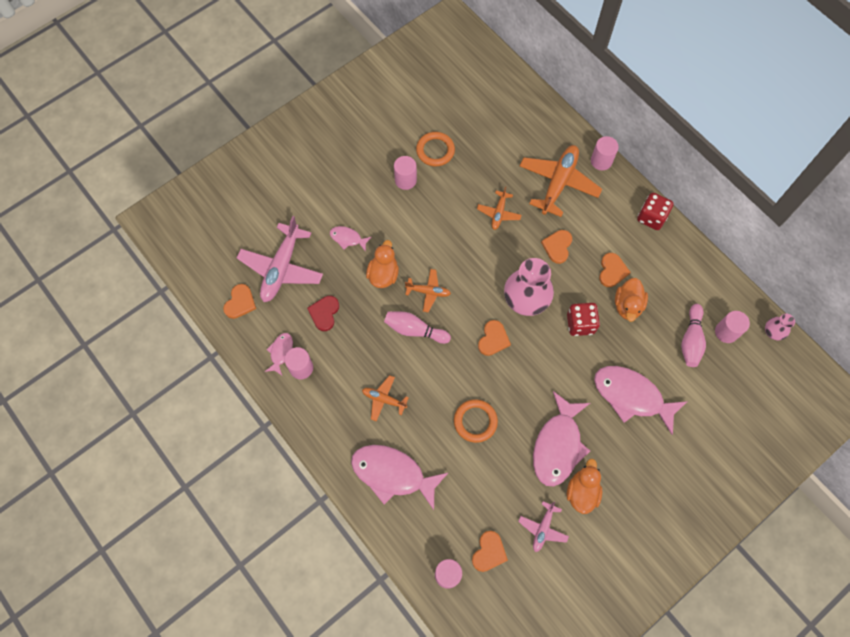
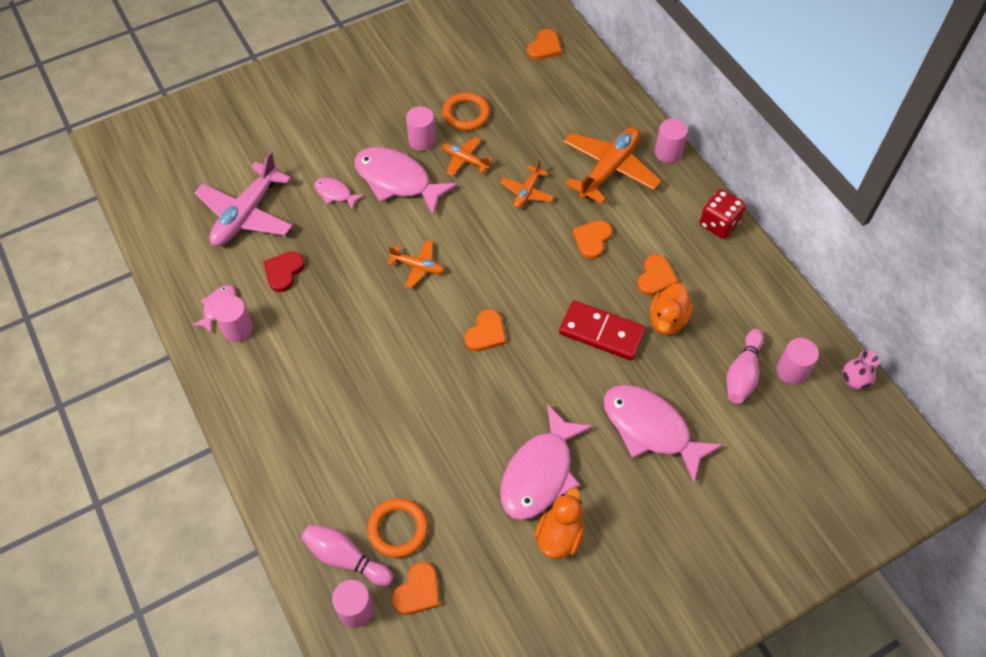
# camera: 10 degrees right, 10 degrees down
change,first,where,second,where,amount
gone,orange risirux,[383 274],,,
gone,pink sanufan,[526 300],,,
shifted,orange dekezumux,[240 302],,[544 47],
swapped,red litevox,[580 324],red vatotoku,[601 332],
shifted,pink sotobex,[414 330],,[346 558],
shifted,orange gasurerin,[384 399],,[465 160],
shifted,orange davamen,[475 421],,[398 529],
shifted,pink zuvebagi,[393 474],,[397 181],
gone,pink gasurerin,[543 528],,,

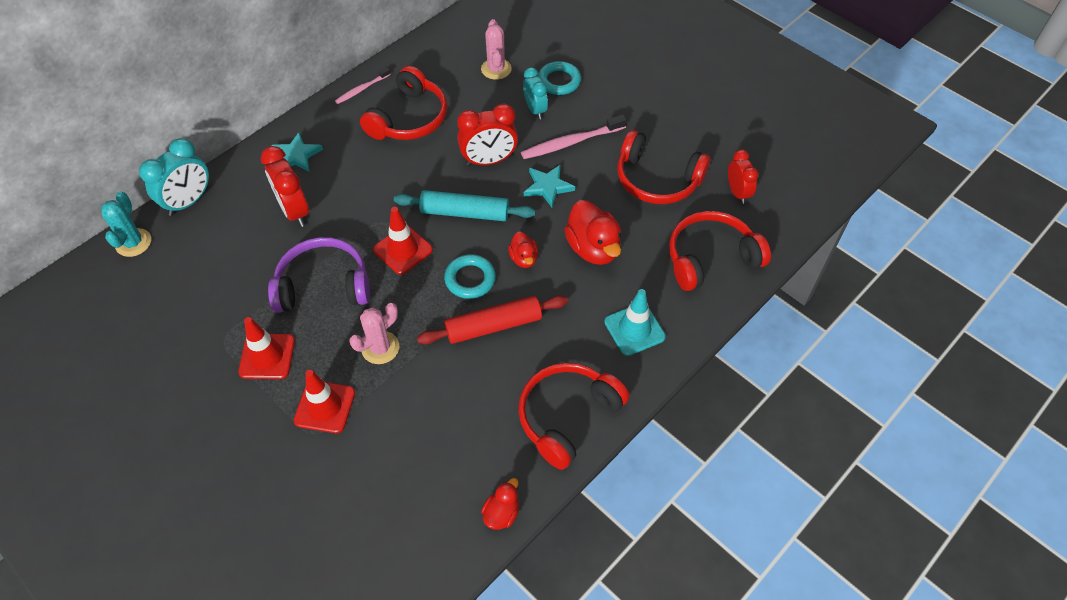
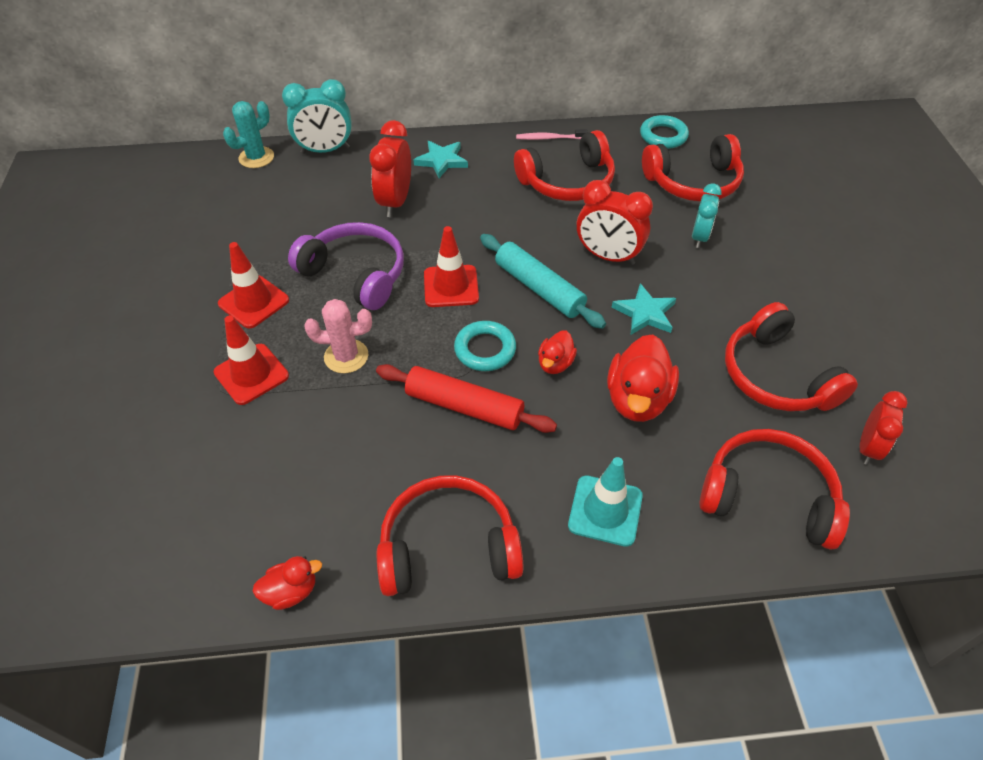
# camera: 40 degrees right, 5 degrees down
change,first,where,second,where,amount
swapped,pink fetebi,[496 69],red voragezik,[693 182],
shifted,turquoise davamen,[559 81],,[663 136],
gone,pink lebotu,[571 142],,,

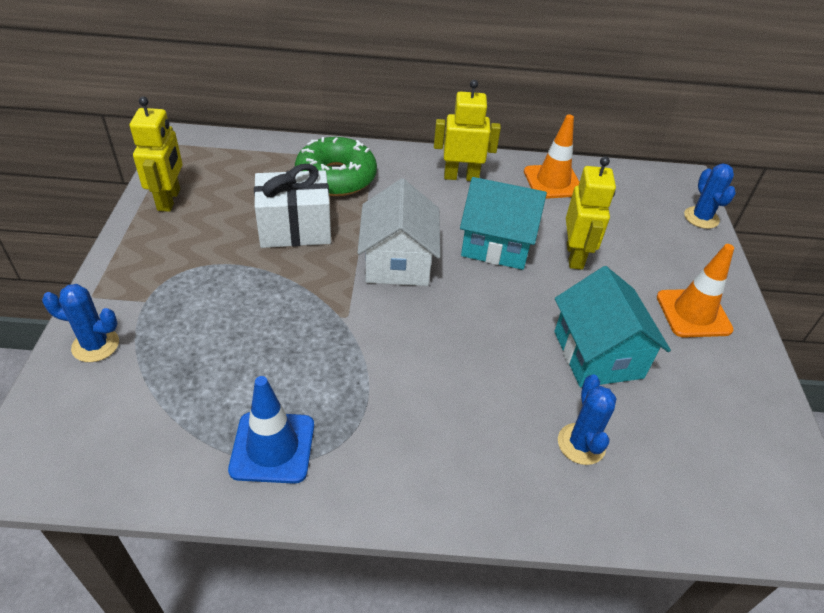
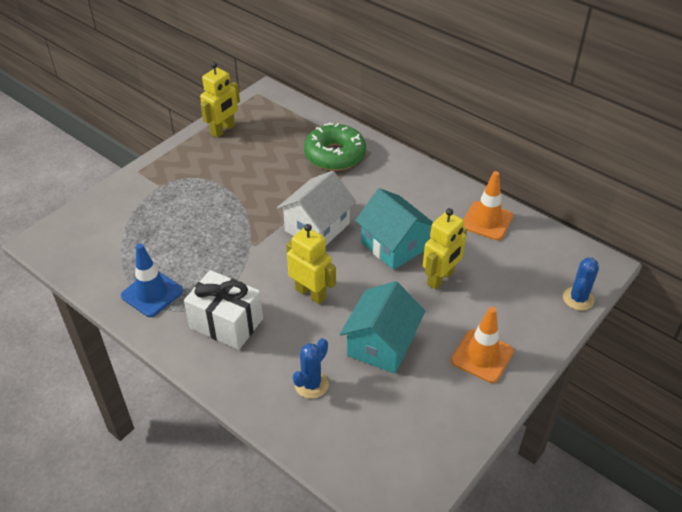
# camera: 40 degrees right, 0 degrees up
change,first,where,second,where,amount
shifted,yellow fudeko,[461 176],,[311 293],
shifted,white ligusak,[295 229],,[226 323],
gone,blue fetebi,[95 345],,,

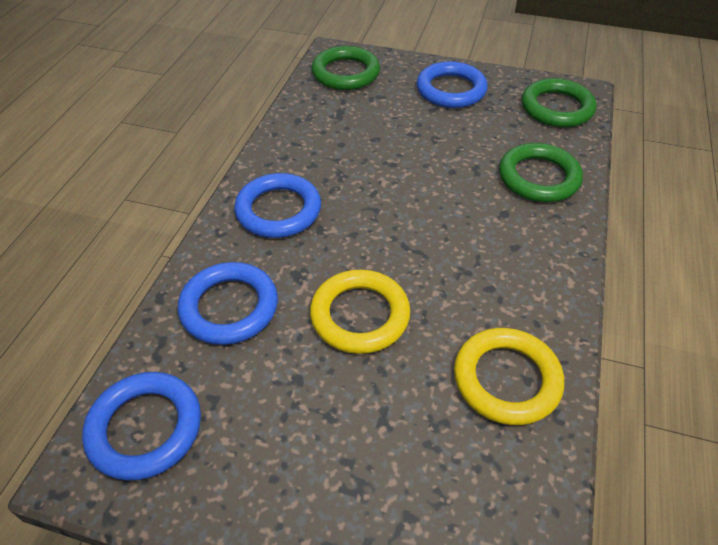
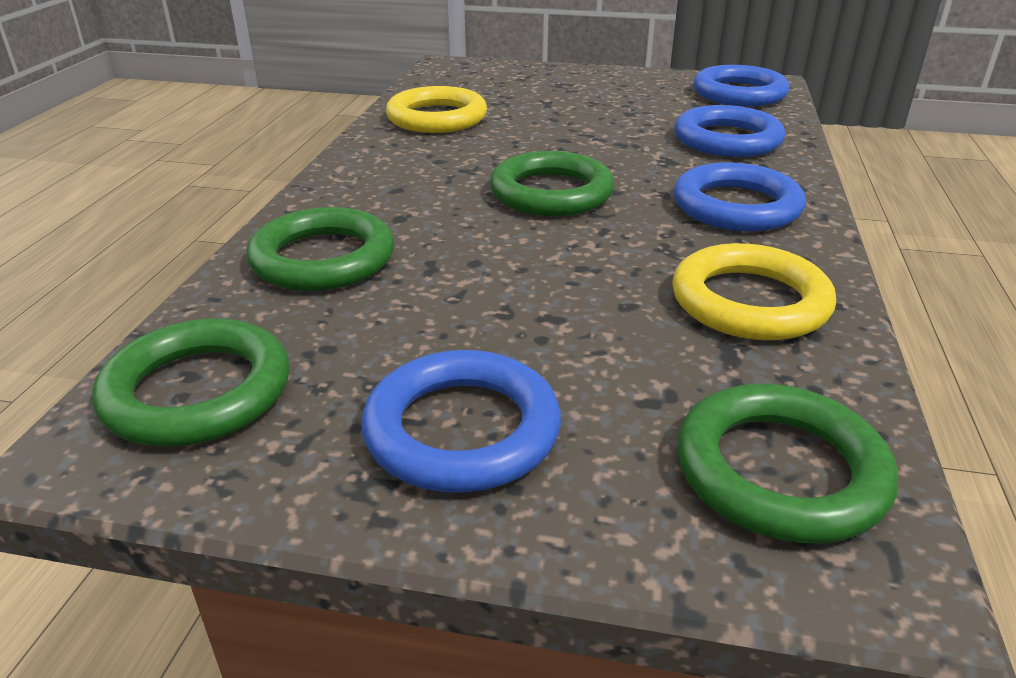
# camera: 175 degrees right, 15 degrees down
change,first,where,second,where,amount
shifted,yellow davamen,[360 315],,[750 301],
new,,,green davamen,[551 193],

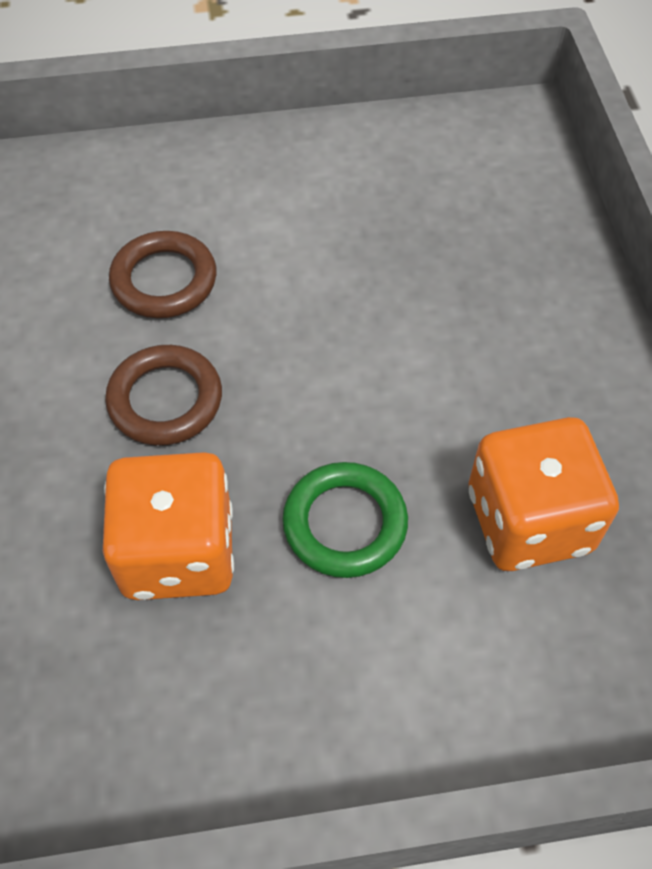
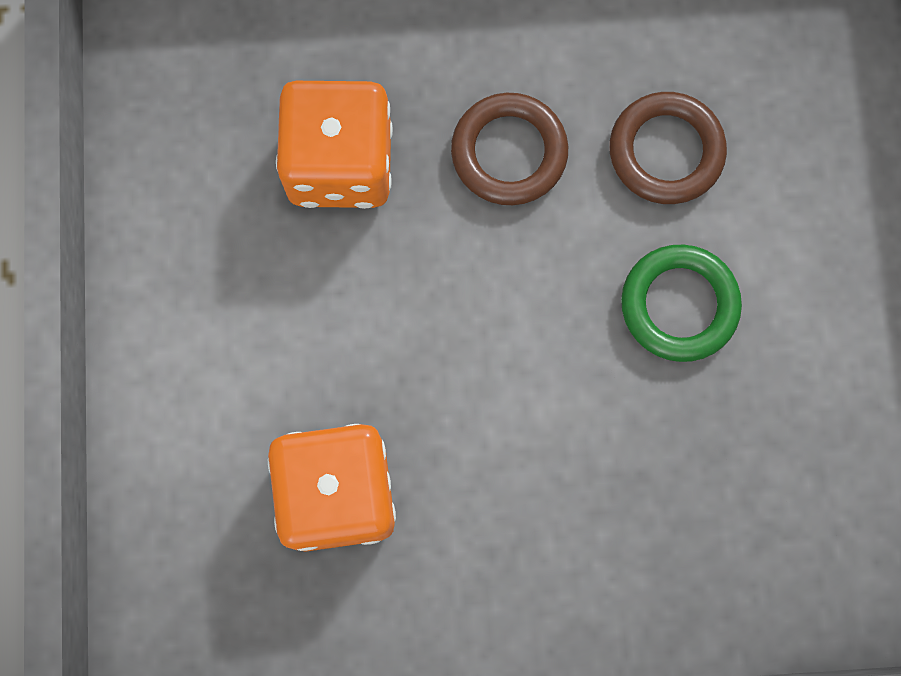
# camera: 95 degrees right, 20 degrees up
change,first,where,second,where,amount
shifted,green davamen,[345 523],,[679 305],

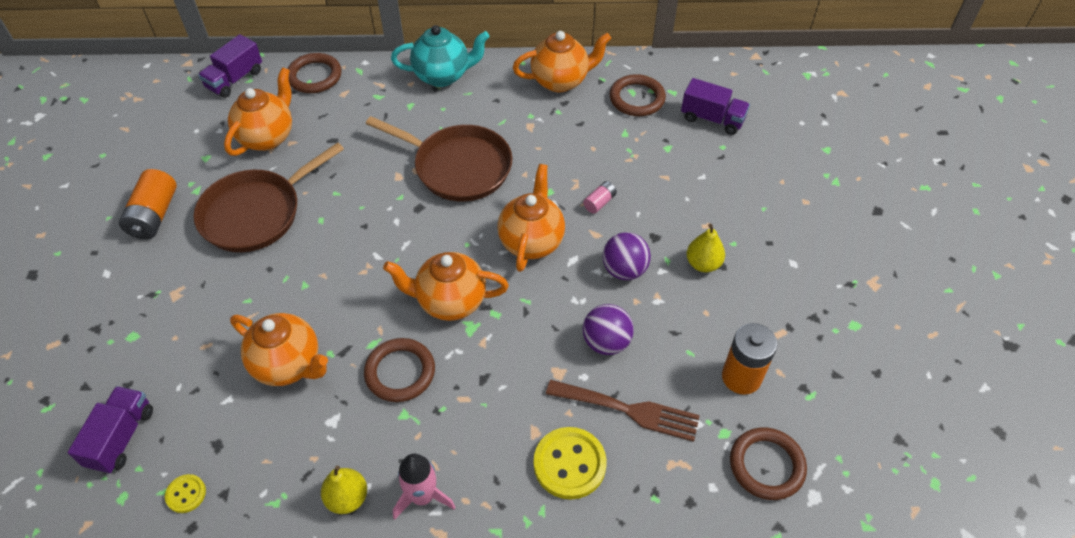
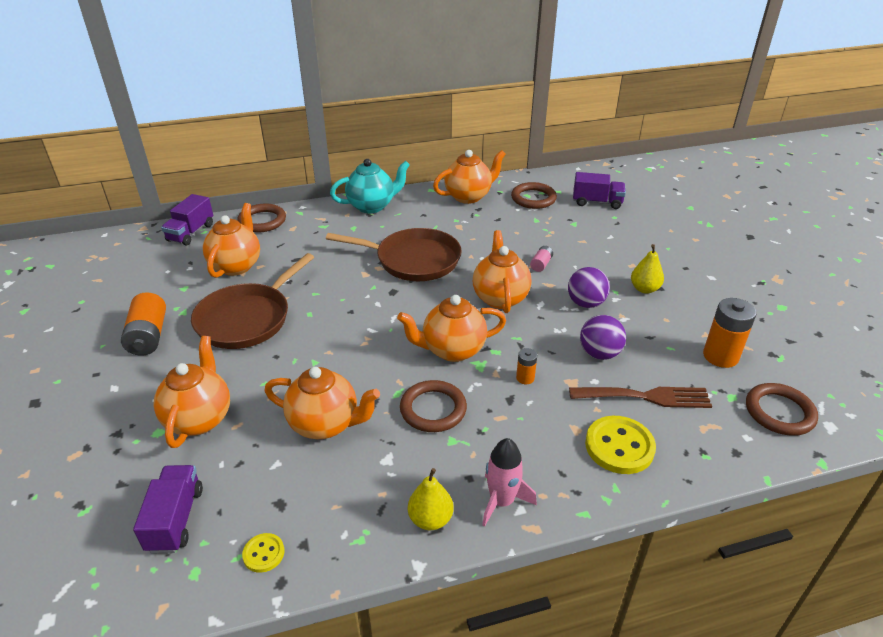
# camera: 15 degrees left, 15 degrees down
change,first,where,second,where,amount
new,,,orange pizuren,[199 418],
new,,,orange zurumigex,[525 378],

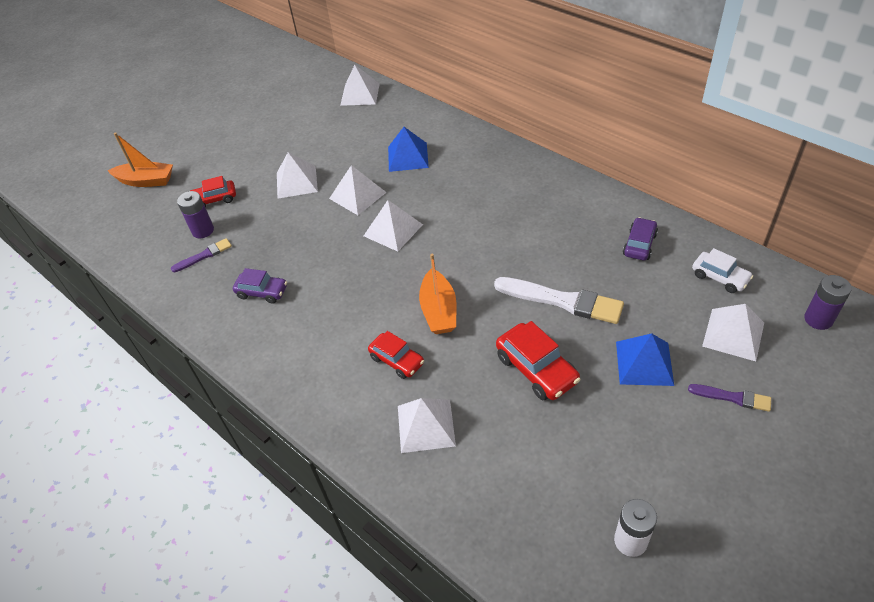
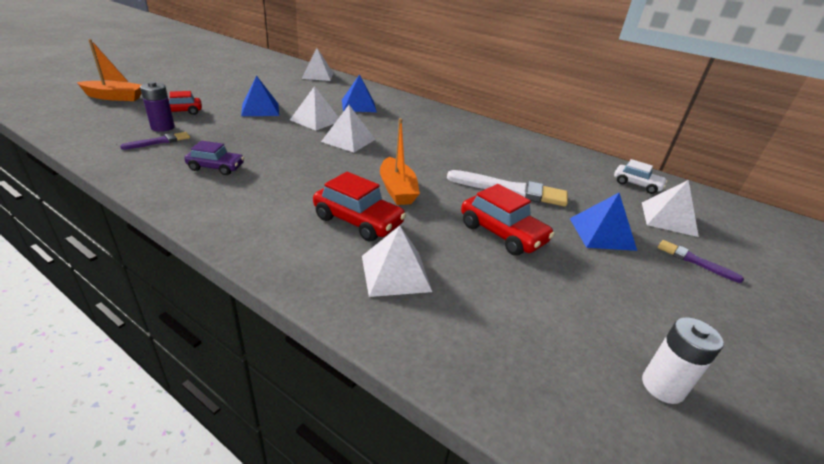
# camera: 15 degrees left, 15 degrees down
change,first,where,second,where,amount
repainted,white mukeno,[296 182],blue mukeno,[260 109],
gone,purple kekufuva,[639 244],,,
gone,purple zurumigex,[818 319],,,
scaled,red kekufuva,[397 360],,[358 221],x1.51
rotated,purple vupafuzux,[732 397],,[694 261],150 degrees counterclockwise

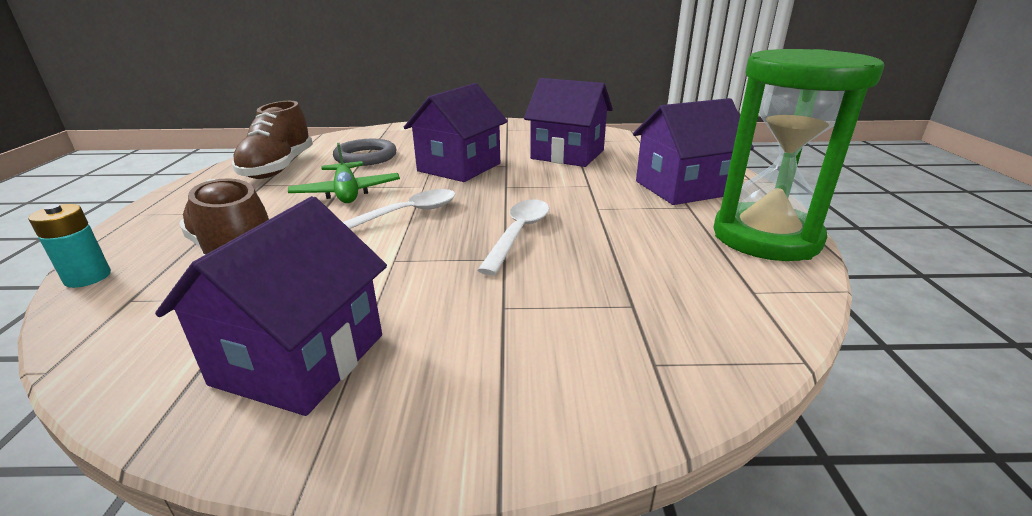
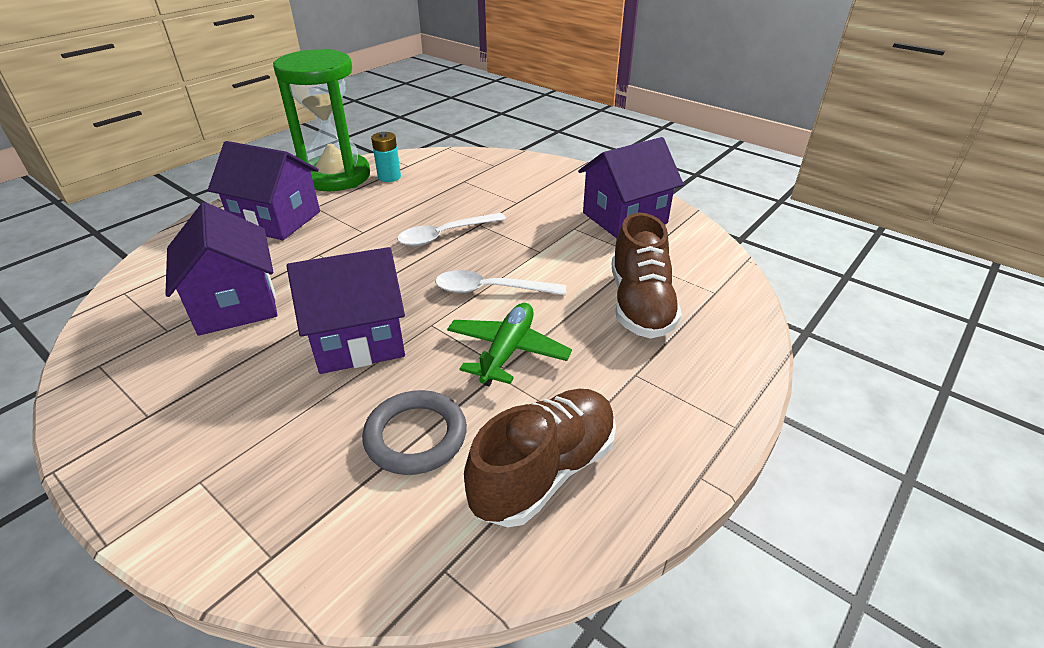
# camera: 140 degrees left, 10 degrees up
change,first,where,second,where,amount
shifted,turquoise zurumigex,[88 277],,[389 177],

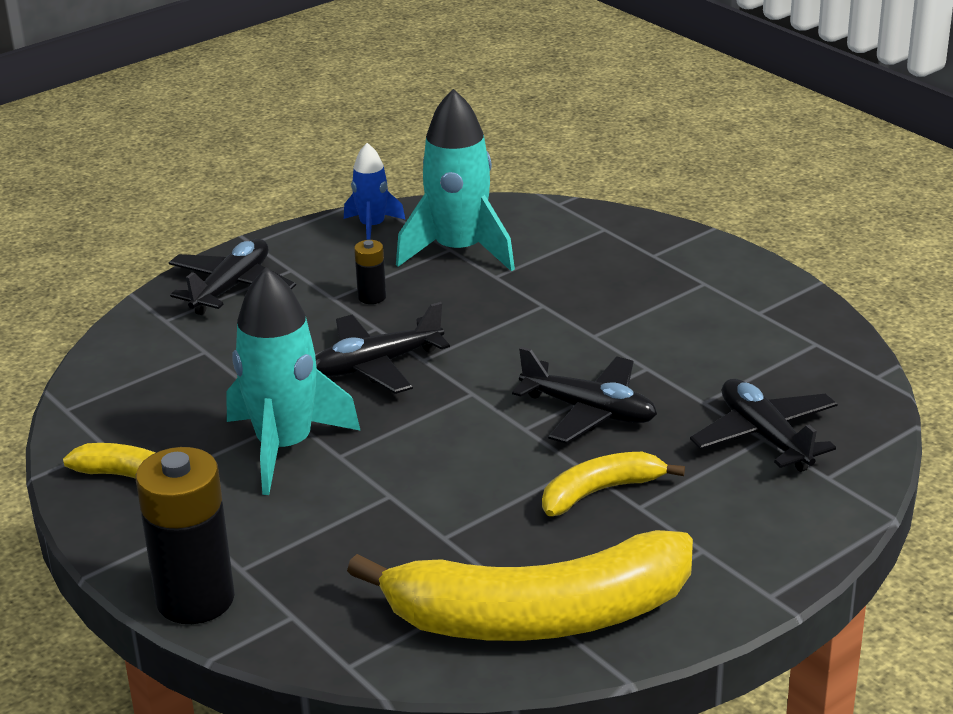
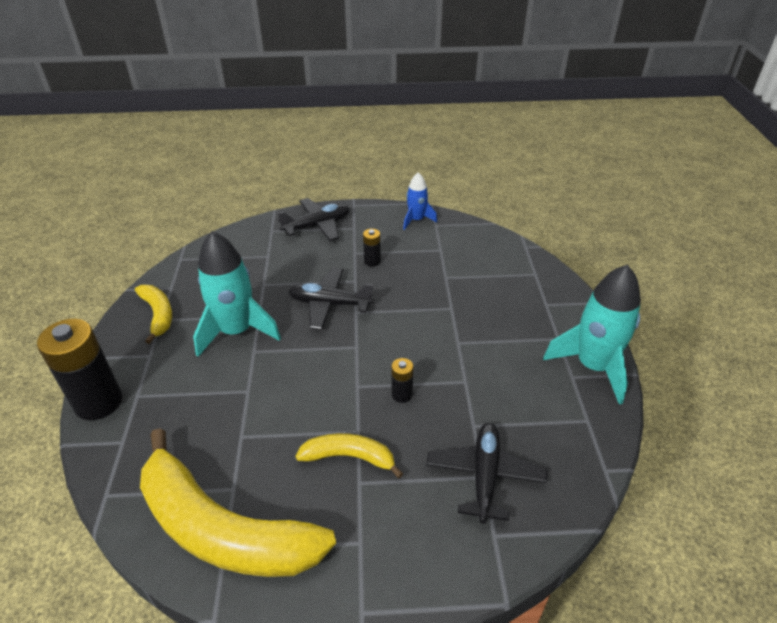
# camera: 35 degrees right, 10 degrees up
change,first,where,second,where,amount
shifted,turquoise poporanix,[459 251],,[593 366],
swapped,black gasurerin,[589 411],black zurumigex,[402 394],

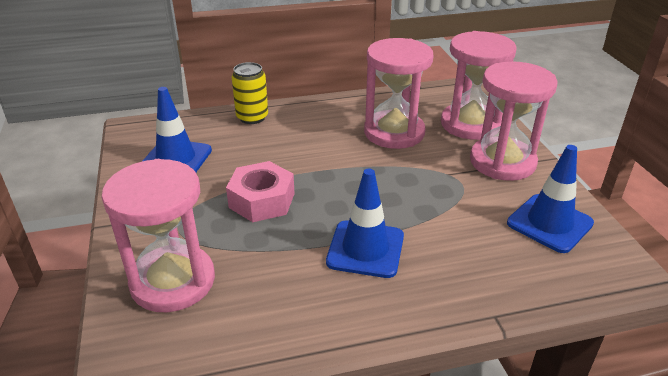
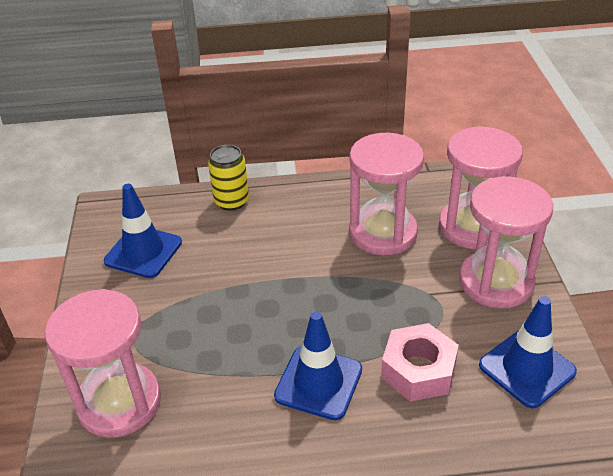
# camera: 10 degrees right, 5 degrees up
change,first,where,second,where,amount
shifted,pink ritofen,[262 200],,[418 370],

